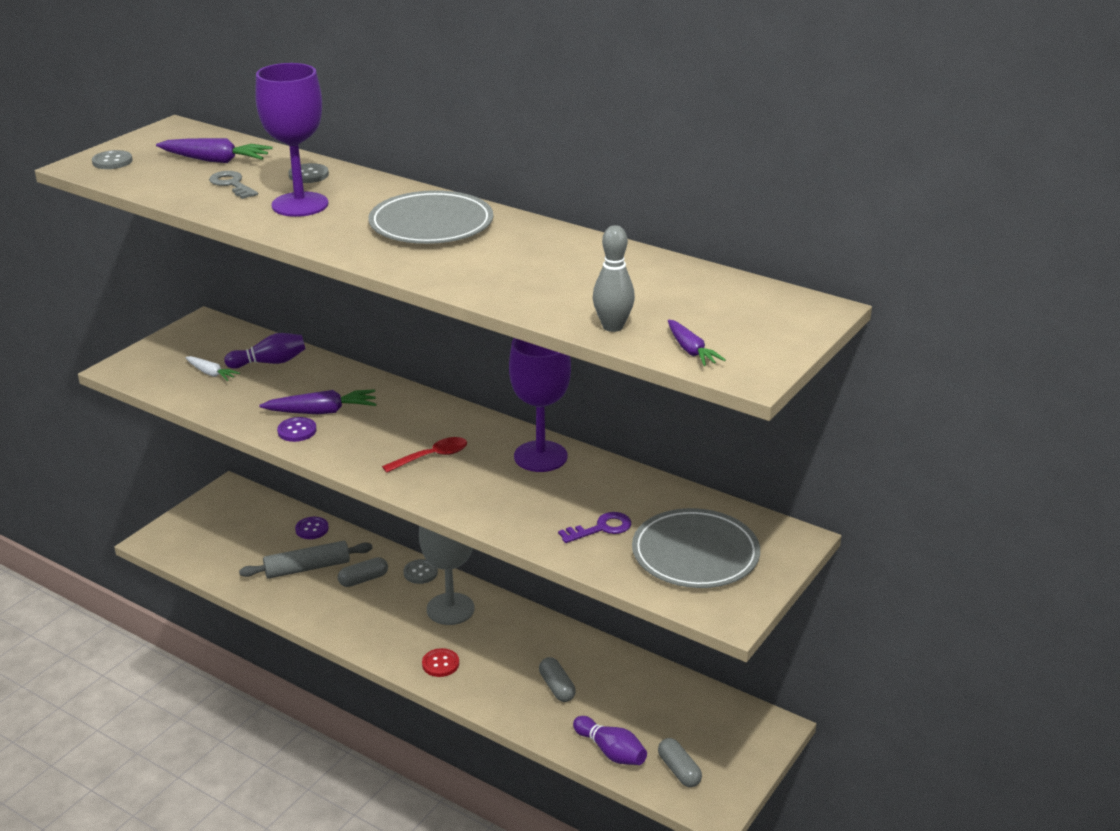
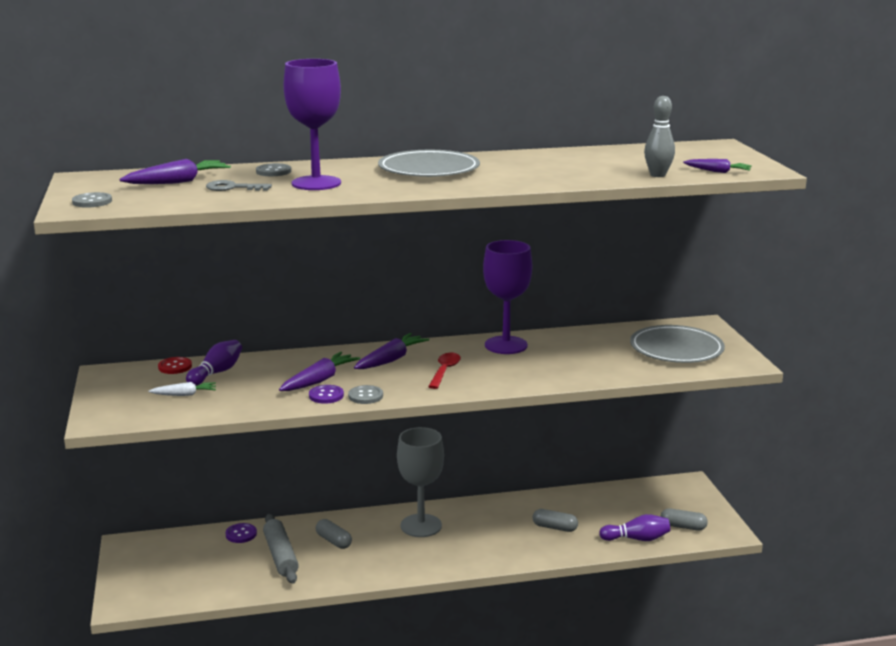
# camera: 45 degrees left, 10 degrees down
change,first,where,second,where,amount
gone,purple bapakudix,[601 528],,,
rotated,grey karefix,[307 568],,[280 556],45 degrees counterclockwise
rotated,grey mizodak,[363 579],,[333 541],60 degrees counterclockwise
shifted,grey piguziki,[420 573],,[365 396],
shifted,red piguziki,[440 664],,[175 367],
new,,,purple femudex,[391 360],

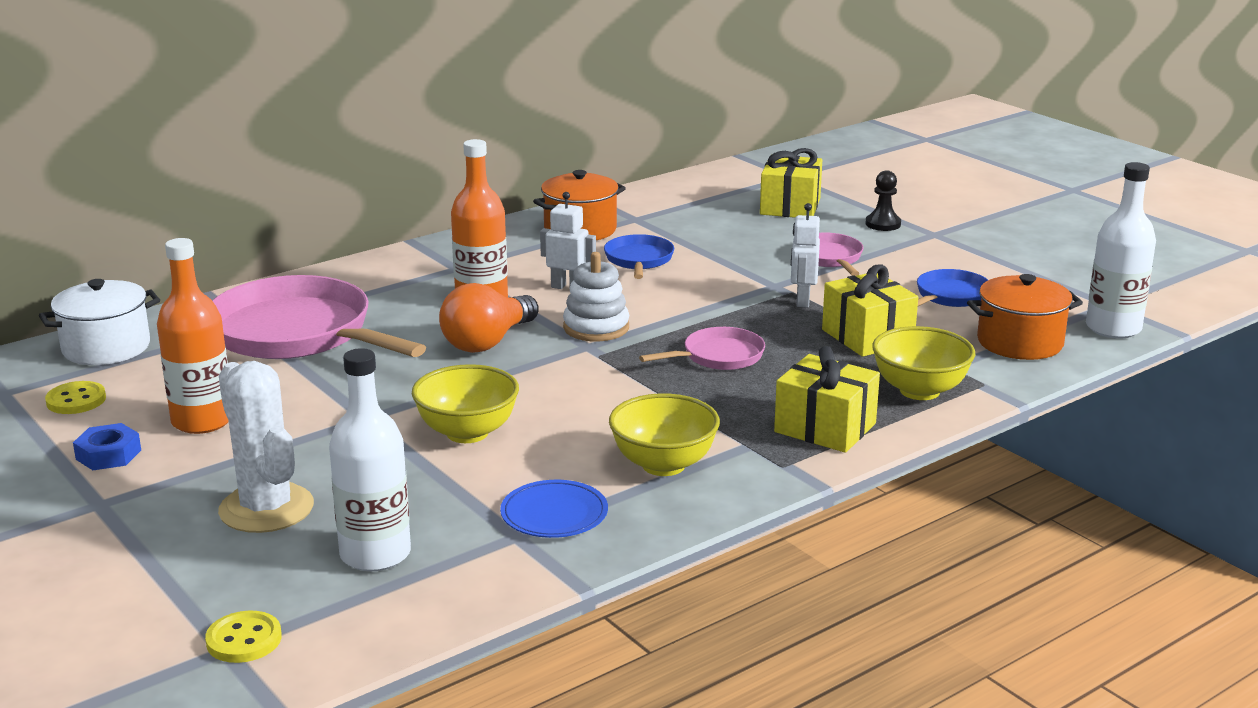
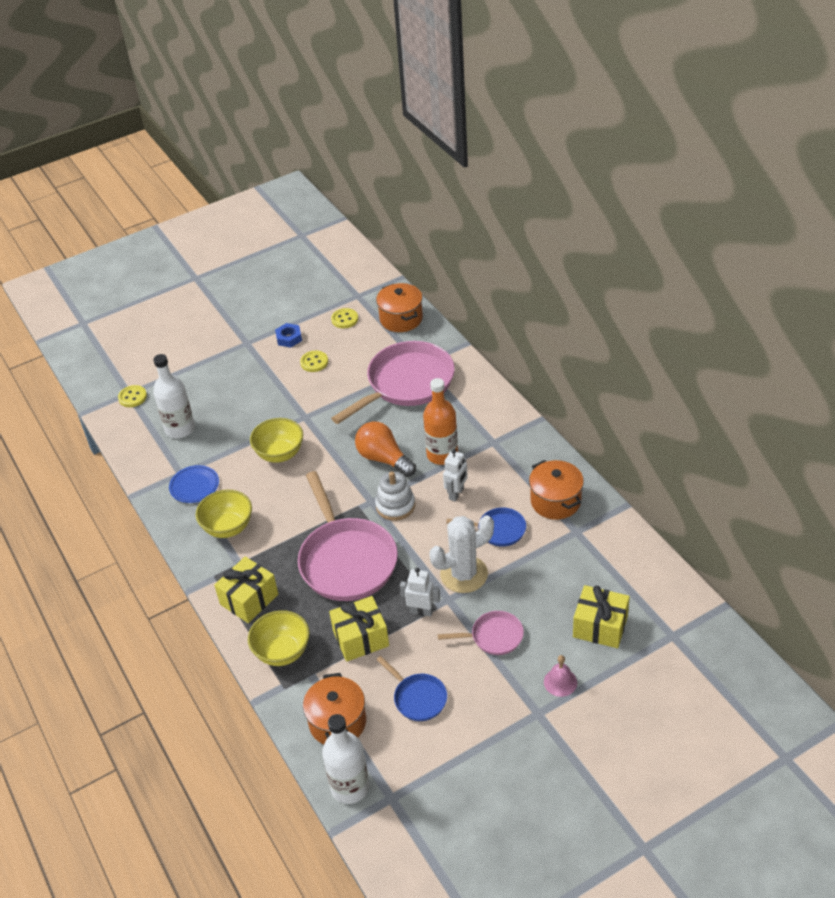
# camera: 100 degrees right, 20 degrees up
change,first,where,second,where,amount
swapped,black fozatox,[883 224],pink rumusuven,[560 682],
swapped,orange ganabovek,[202 421],yellow piguziki,[314 362],
repainted,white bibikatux,[106 348],orange bibikatux,[401 319],
scaled,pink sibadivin,[718 356],,[346 560],x2.06
shifted,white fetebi,[266 509],,[464 574],

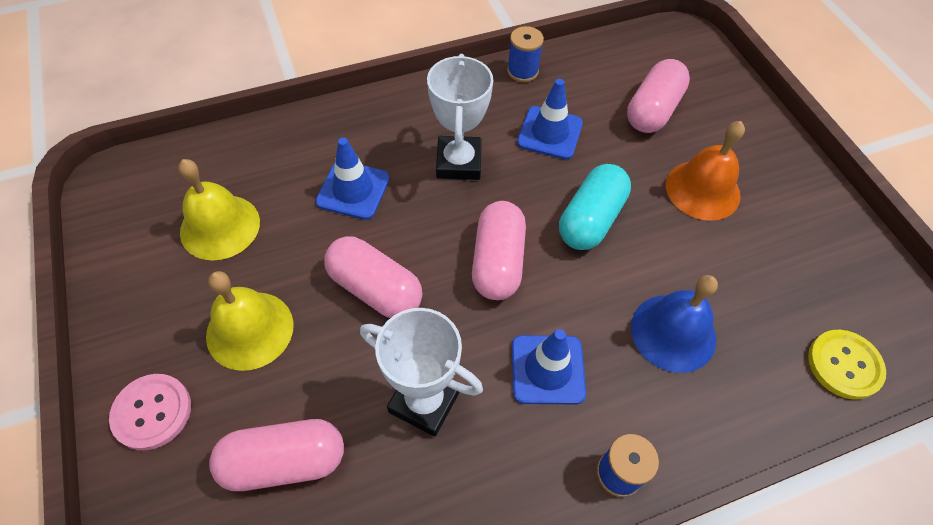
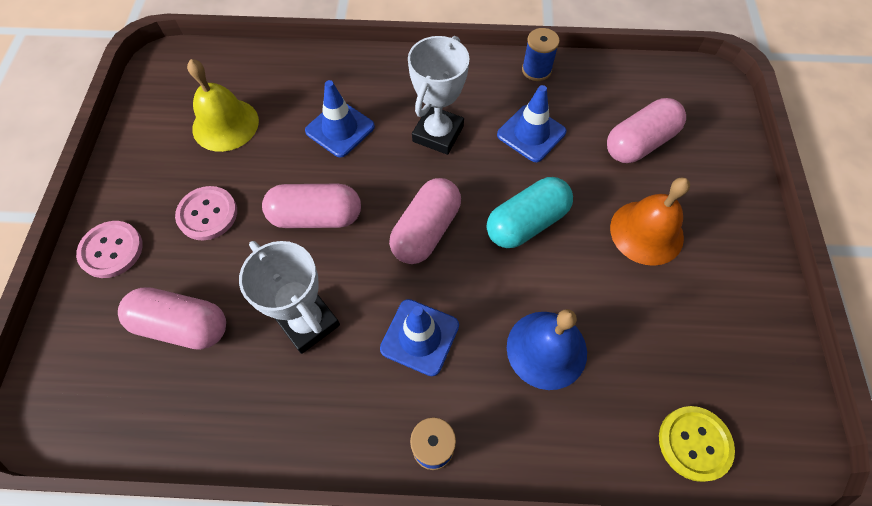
# camera: 25 degrees right, 5 degrees up
change,first,where,second,where,amount
rotated,pink mizodak,[375 289],,[316 217],60 degrees counterclockwise
swapped,yellow rumusuven,[250 330],pink piguziki,[207 214],

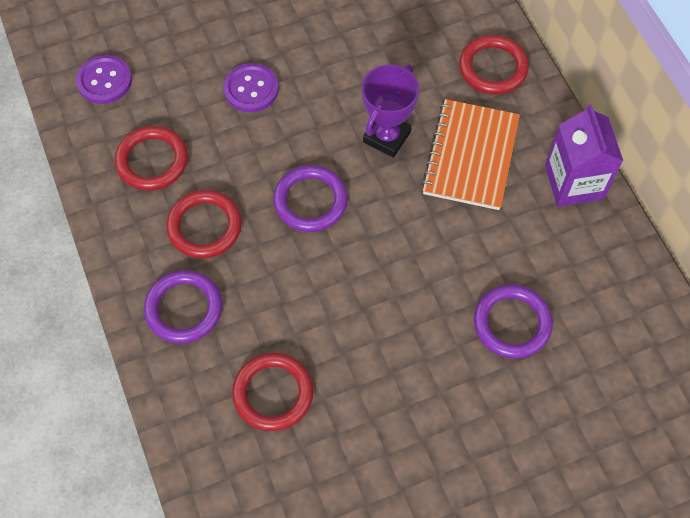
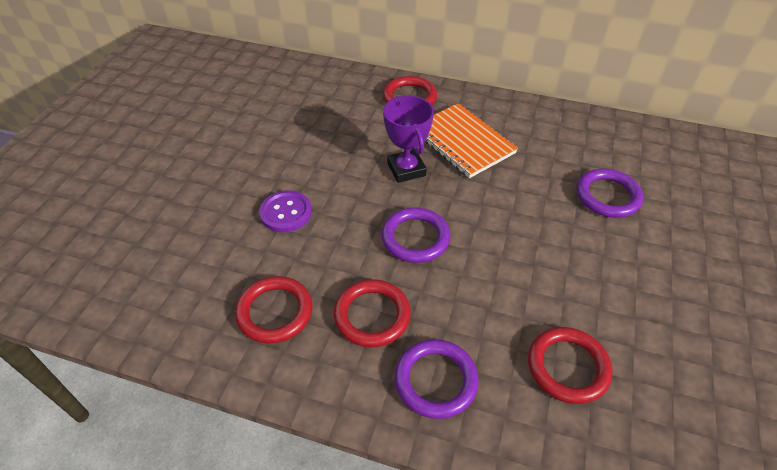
# camera: 50 degrees left, 15 degrees down
change,first,where,second,where,amount
gone,purple piguziki,[104 81],,,
gone,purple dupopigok,[574 182],,,

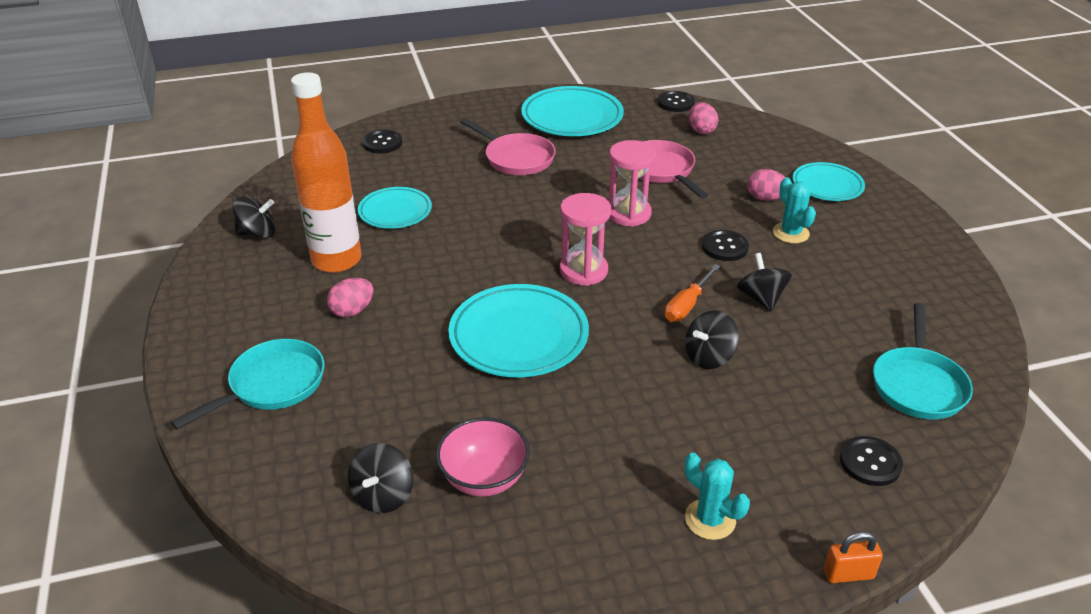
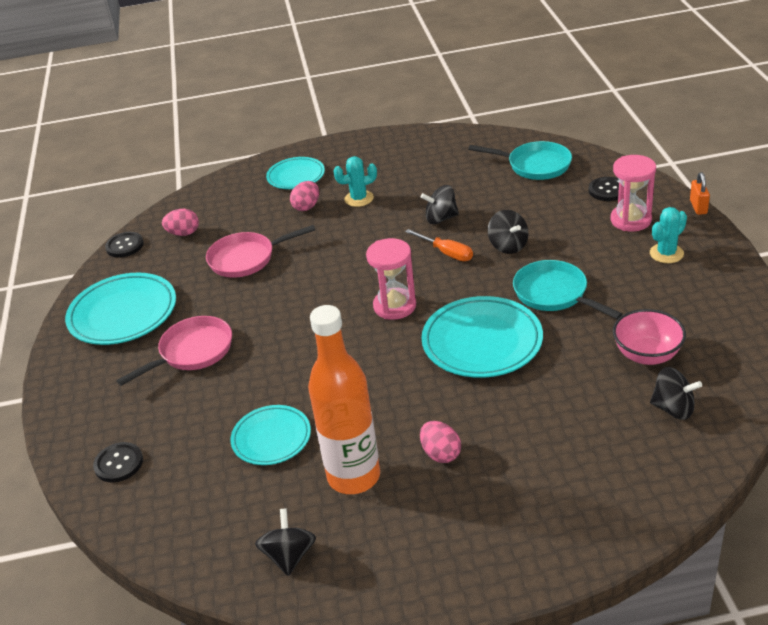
# camera: 80 degrees left, 0 degrees up
change,first,where,second,where,amount
shifted,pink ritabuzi,[628 214],,[630 220],
gone,black piguziki,[724 247],,,
shifted,turquoise sibadivin,[272 385],,[554 294],

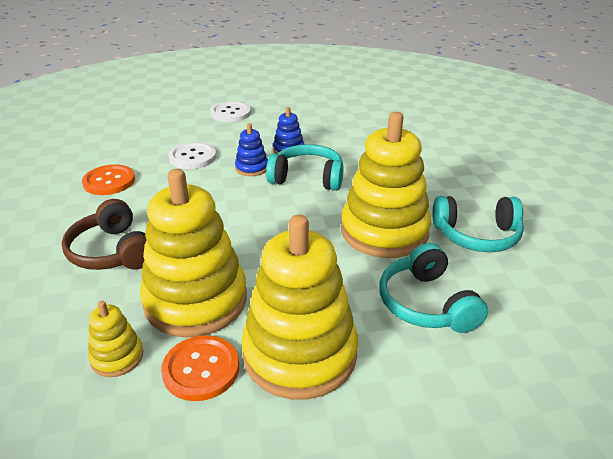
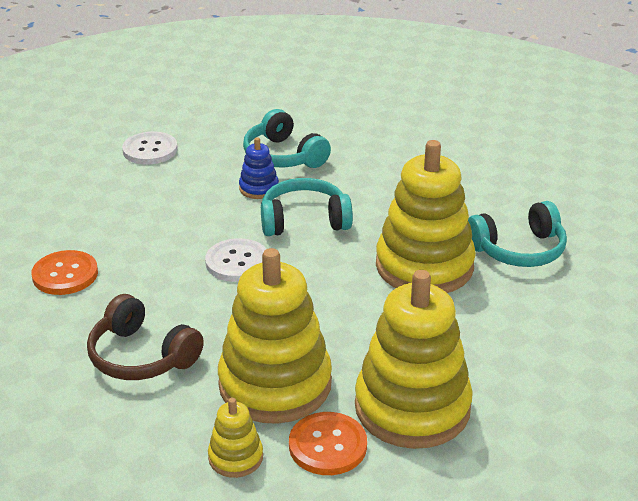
# camera: 20 degrees left, 0 degrees up
change,first,where,second,where,amount
gone,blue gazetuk,[252 168],,,
shifted,white piguziki,[192 157],,[237 262],
shifted,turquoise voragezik,[426 304],,[283 156],

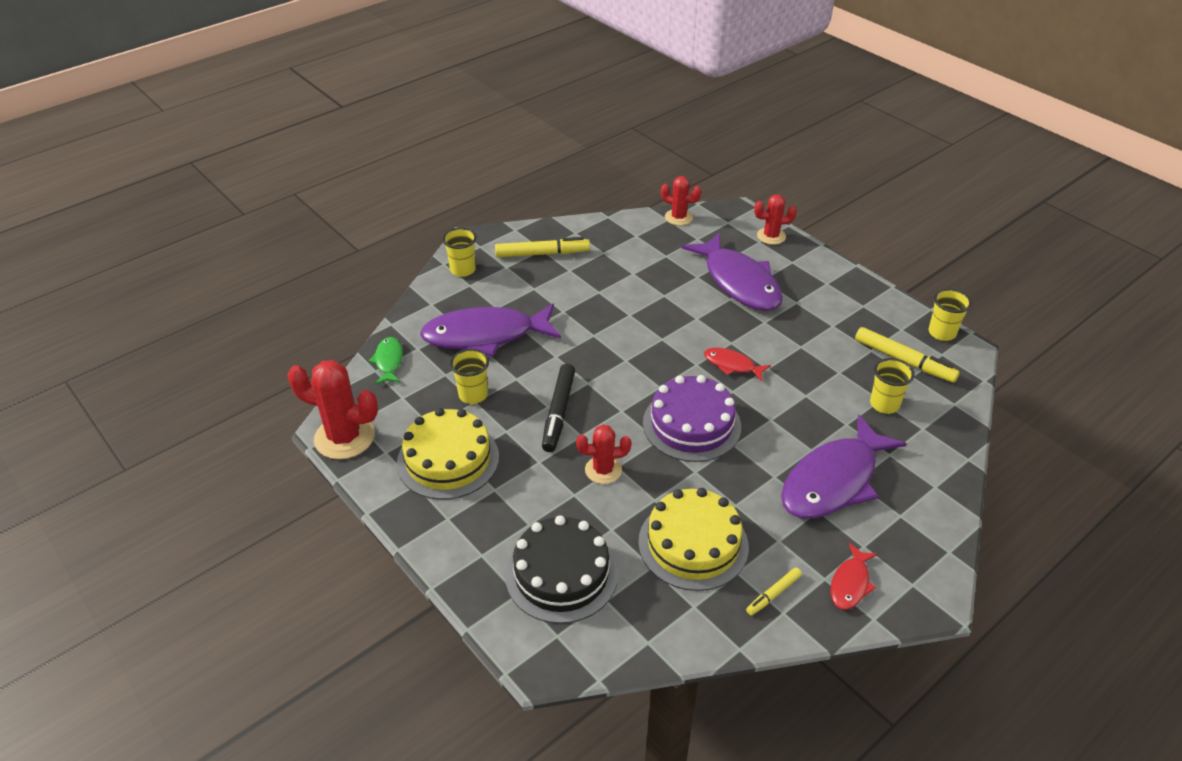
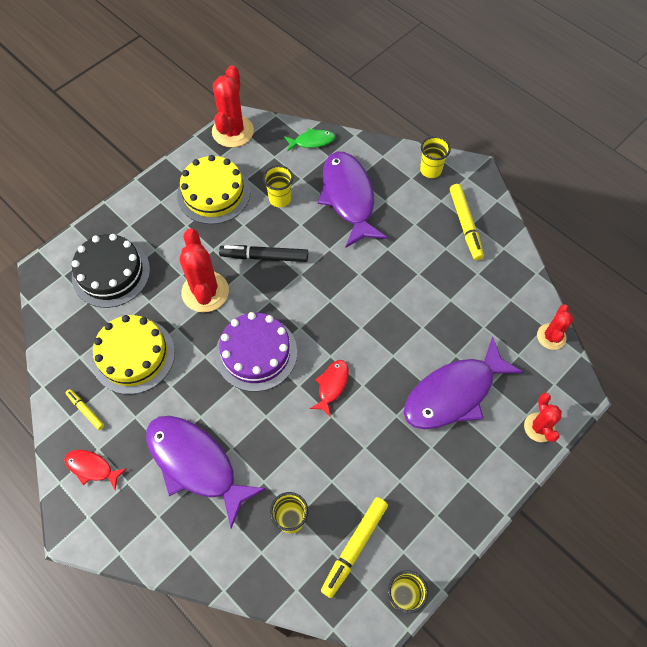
# camera: 85 degrees right, 20 degrees up
change,first,where,second,where,amount
scaled,red fetebi,[603 470],,[205 292],x1.67

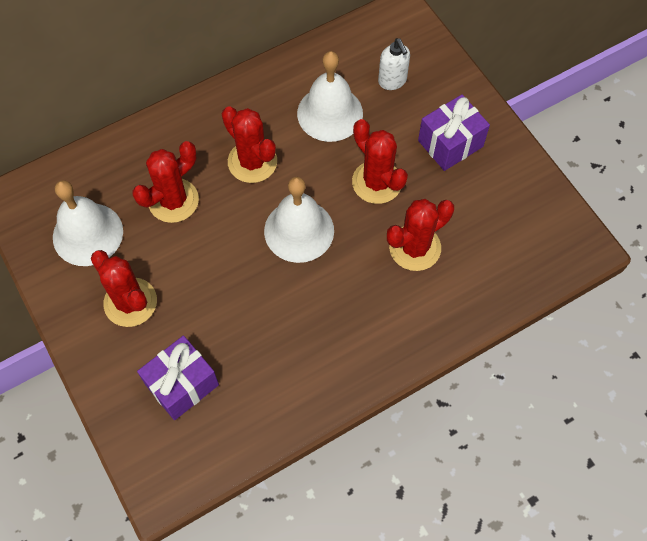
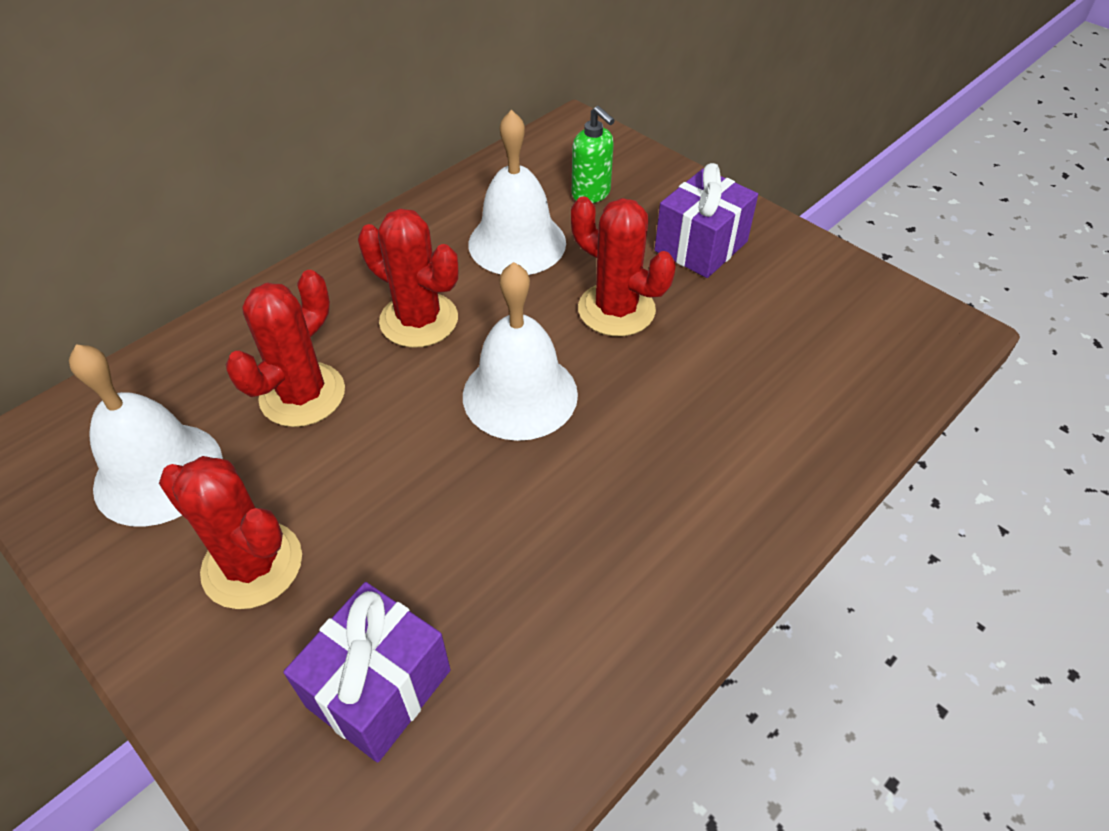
# camera: 15 degrees left, 15 degrees down
change,first,where,second,where,amount
repainted,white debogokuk,[392 81],green debogokuk,[591 194],
gone,red fetebi,[415 248],,,

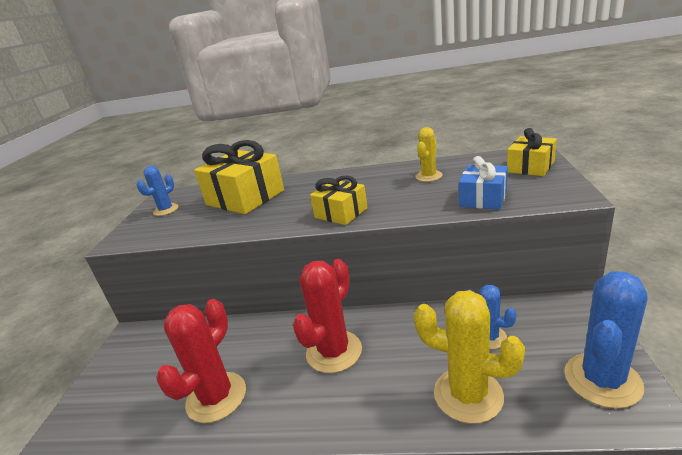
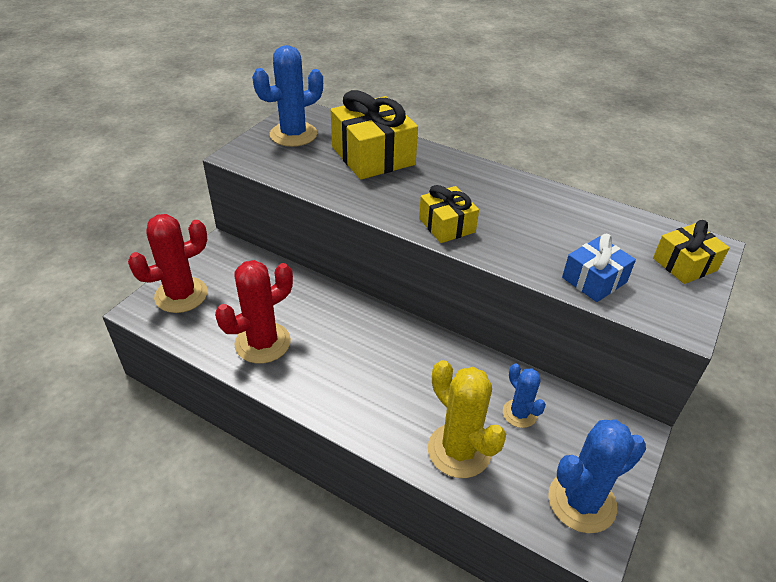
# camera: 20 degrees right, 15 degrees up
change,first,where,second,where,amount
gone,yellow fetebi,[428 176],,,
scaled,blue fetebi,[166 210],,[293 134],x1.75
shifted,red fetebi,[334 351],,[181 295],

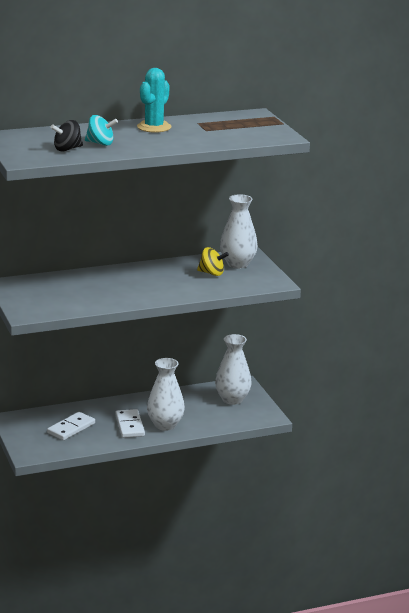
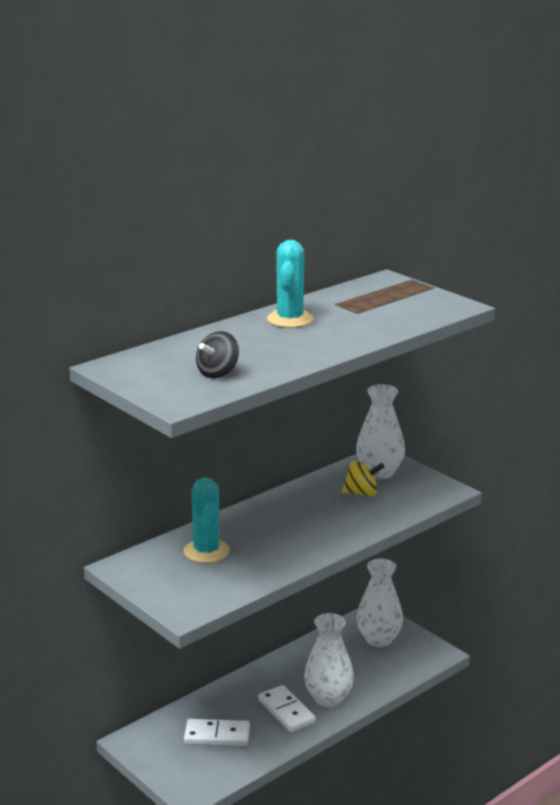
# camera: 20 degrees left, 0 degrees up
change,first,where,second,where,amount
gone,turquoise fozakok,[100 143],,,
rotated,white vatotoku,[71 428],,[217 735],75 degrees clockwise
new,,,turquoise fetebi,[206 551],

